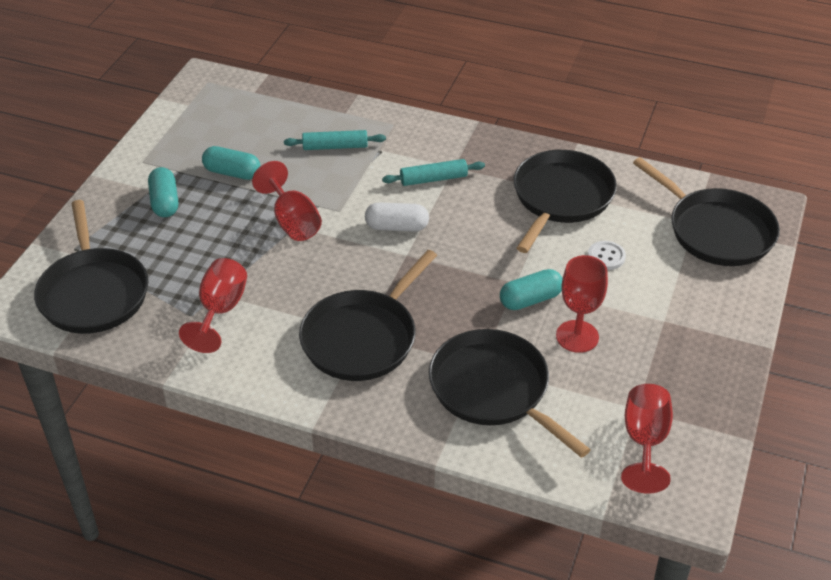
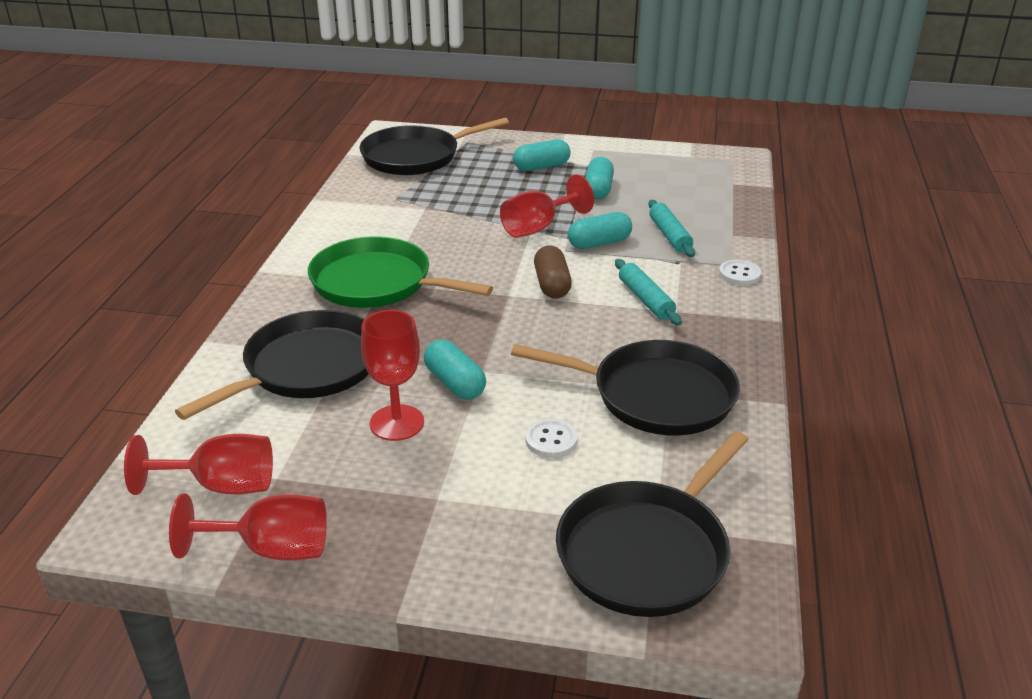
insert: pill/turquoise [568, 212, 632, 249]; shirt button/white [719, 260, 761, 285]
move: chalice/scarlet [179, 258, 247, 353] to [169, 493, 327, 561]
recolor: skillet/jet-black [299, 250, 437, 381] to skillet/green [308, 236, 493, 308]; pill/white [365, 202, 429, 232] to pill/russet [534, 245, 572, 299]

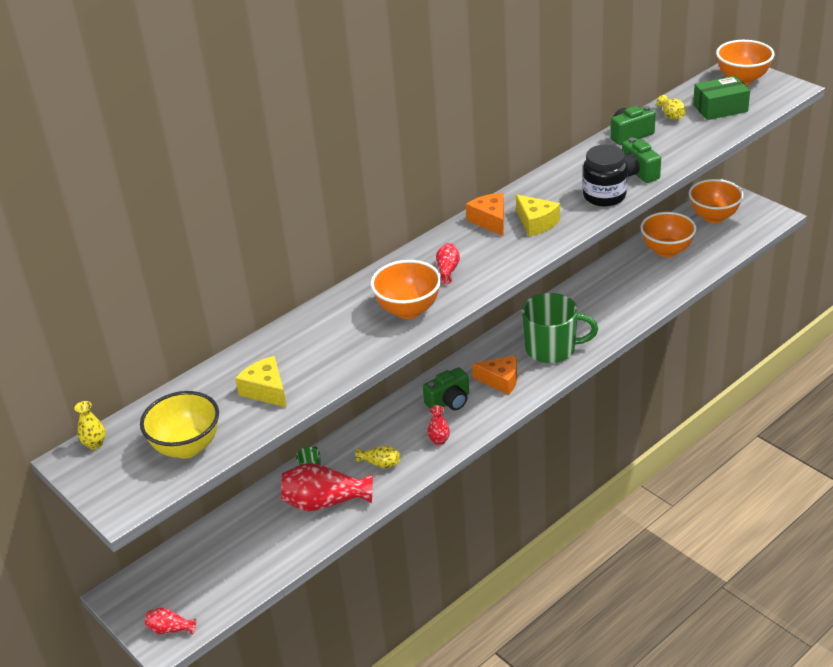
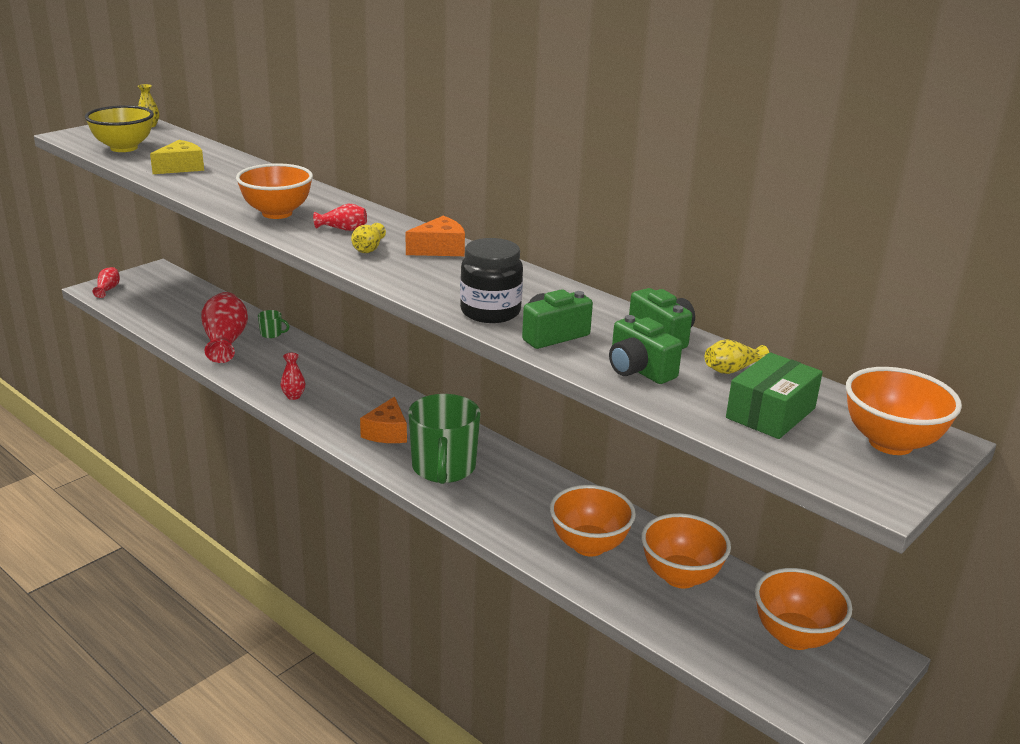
delete: cheese/golden [516, 194, 560, 237]
insert: bowl/bright orange [550, 485, 636, 556]
move: flower vase/golden [355, 446, 400, 469] to [351, 223, 386, 253]; compact camera/green [423, 367, 469, 410] to [609, 315, 682, 384]
rotate: parcel/green [693, 76, 750, 120] = [726, 352, 823, 439] 60 degrees clockwise

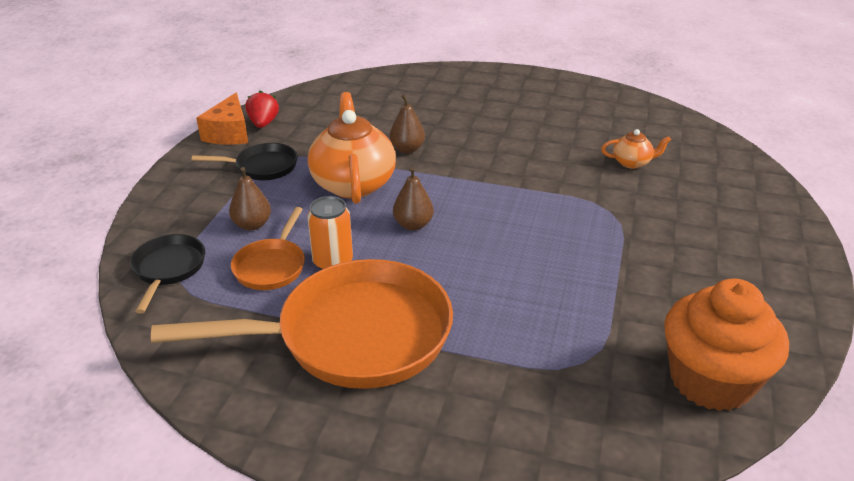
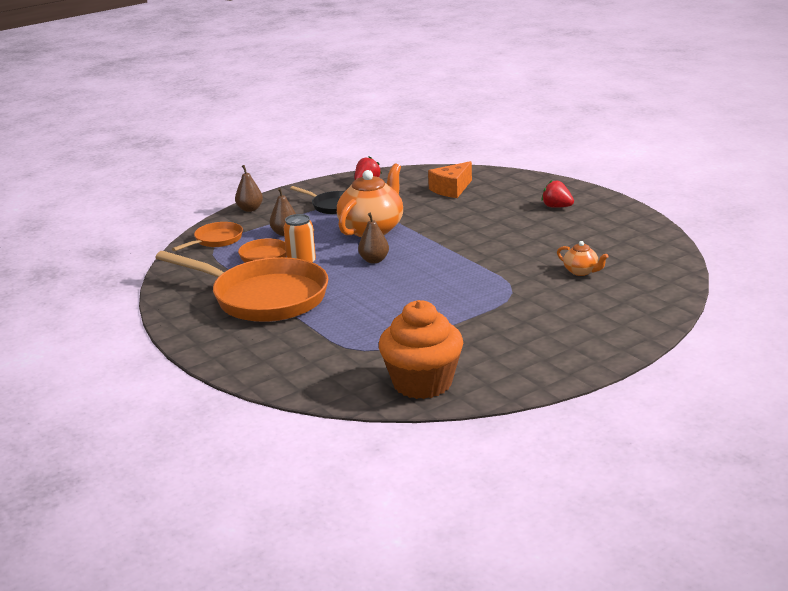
insert: berry/scarlet [541, 180, 574, 208]
move: pear fruit/russet [390, 94, 425, 153] to [235, 165, 263, 212]; cheese/bright orange [196, 92, 248, 145] to [428, 161, 472, 198]
recolor: skillet/jet-black [130, 234, 205, 314] to skillet/bright orange [172, 222, 243, 251]

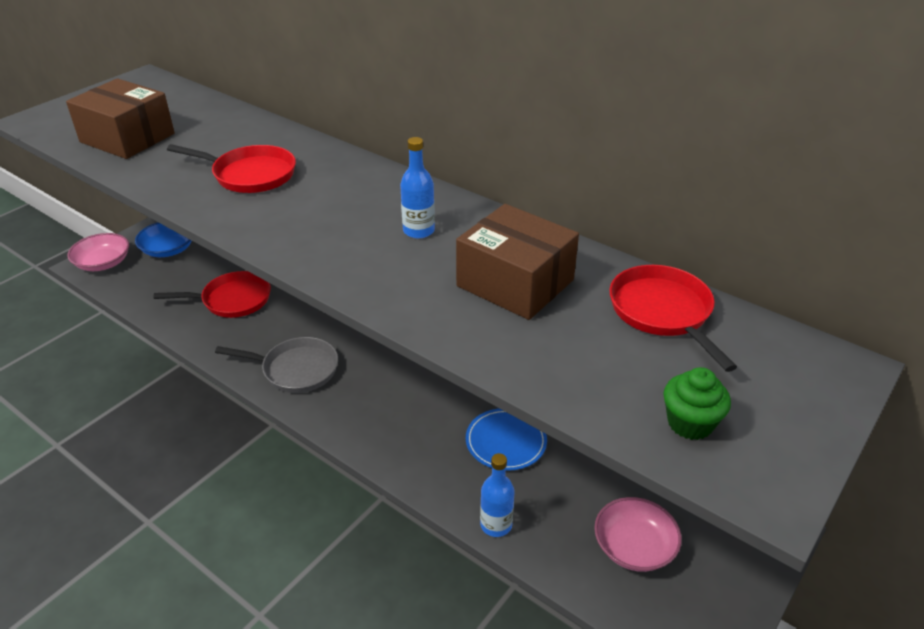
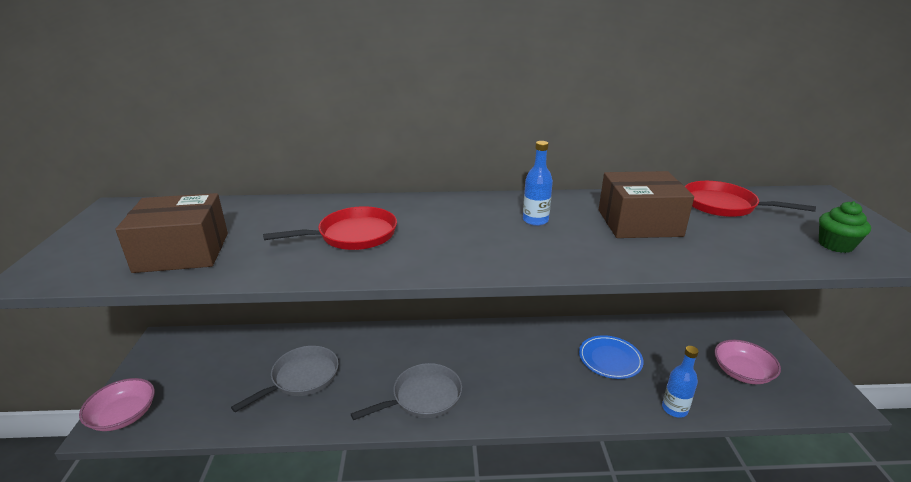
delete: bowl/blue [135, 222, 192, 257]
recolor: skillet/scarlet [154, 271, 271, 318] to skillet/grey [231, 345, 339, 412]

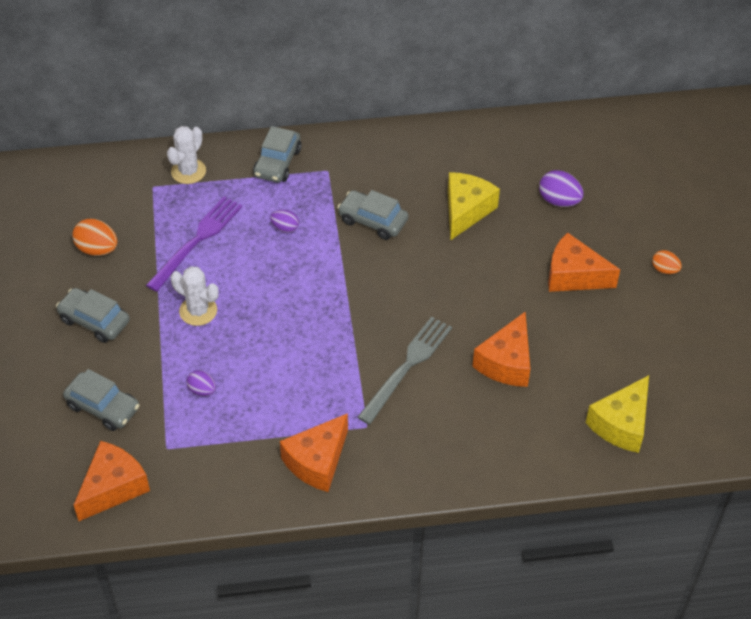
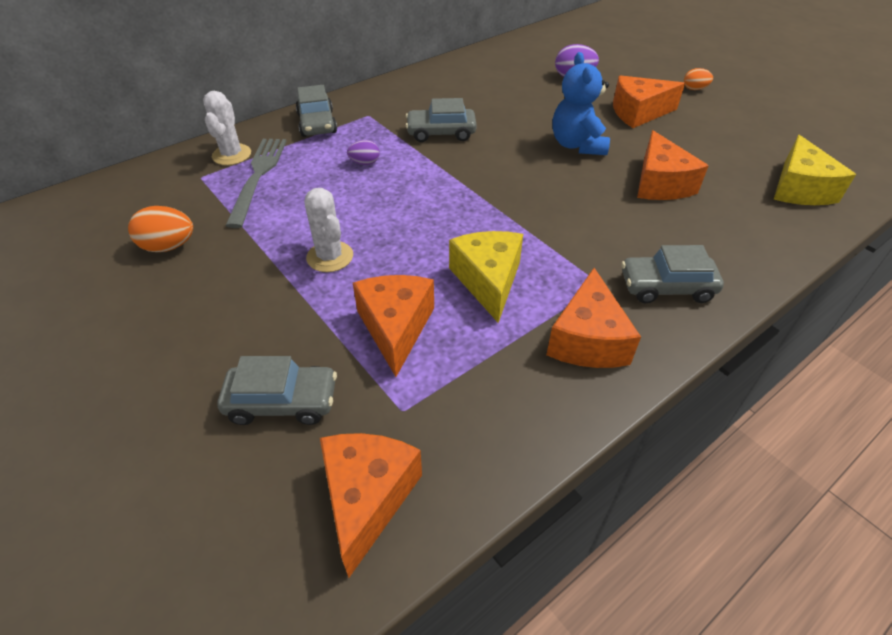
delete: dinner fork/royal purple [146, 197, 242, 292]
insert: stuffed bear/blue [552, 52, 610, 155]
move: dinner fork/grey [358, 317, 452, 425] to [225, 139, 287, 228]; cheese/golden [448, 172, 500, 240] to [449, 231, 523, 323]; car/grey [56, 288, 130, 343] to [621, 245, 724, 303]
replace: egg shape/royal purple [186, 370, 216, 396] to cheese/bright orange [353, 275, 434, 377]
rotate: prickly plant/white [171, 266, 219, 326] = [304, 188, 353, 272] 60 degrees clockwise

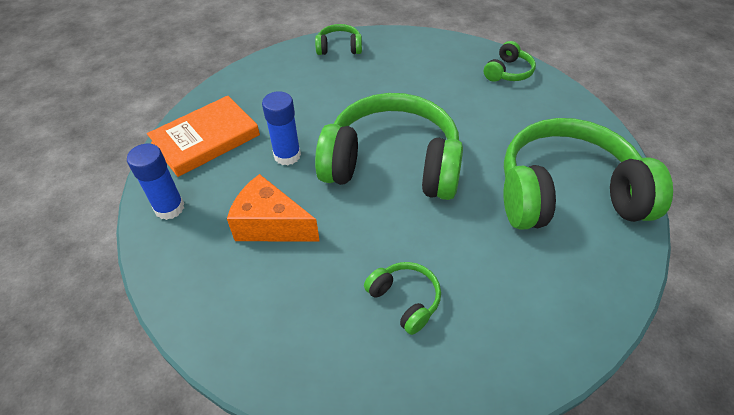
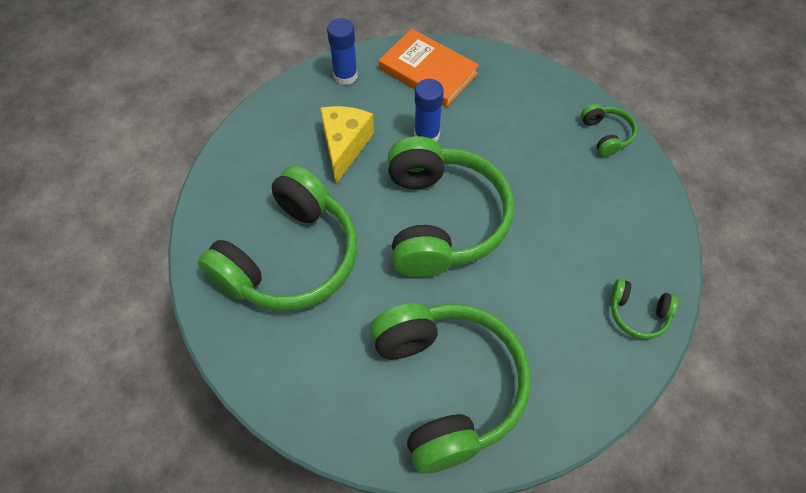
recolor: cheese/bright orange [227, 174, 320, 242] to cheese/golden [320, 106, 374, 184]
resize: headset/green [364, 262, 441, 335] = [198, 165, 357, 311] x2.35

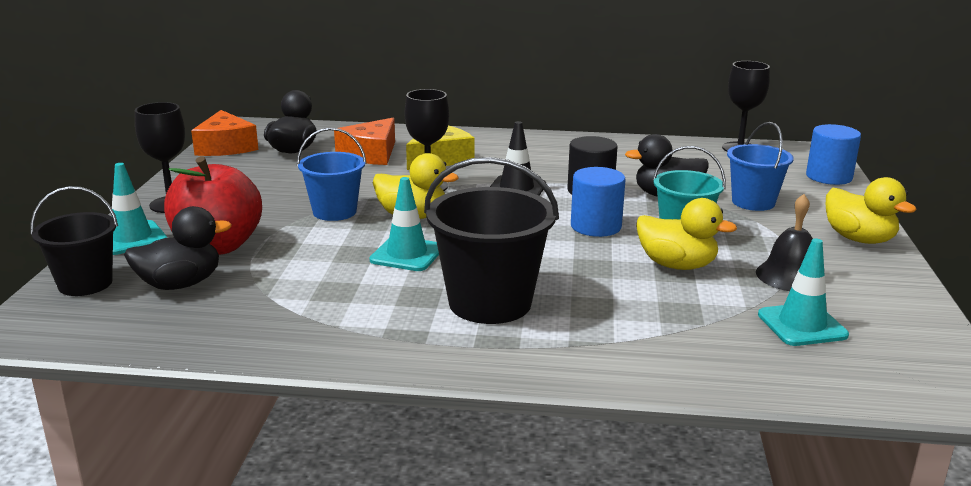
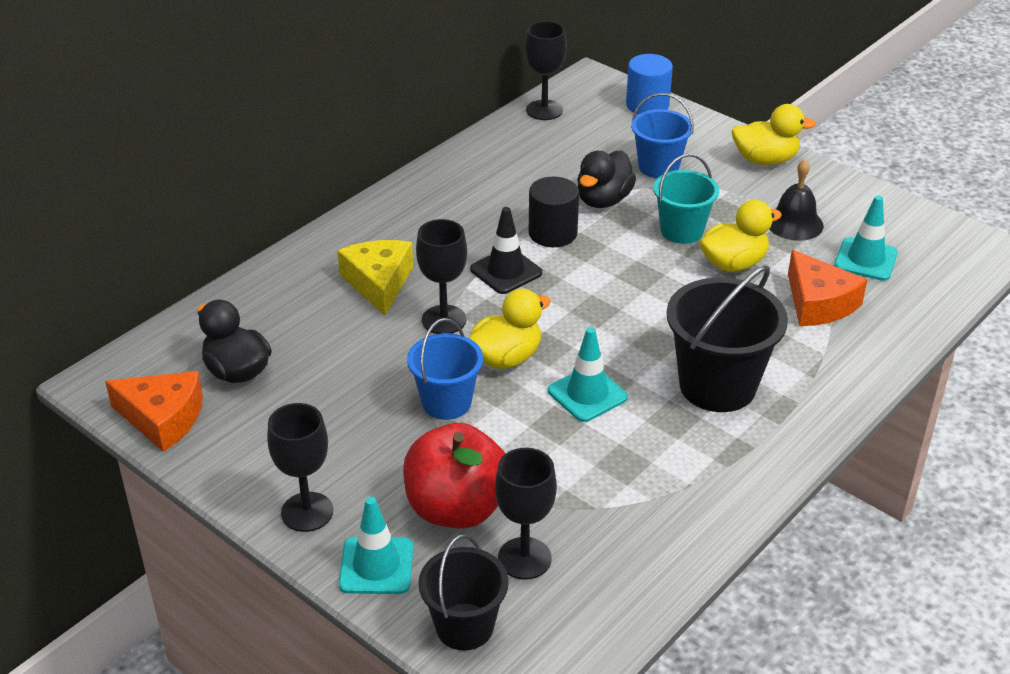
delete: solid cylinder/blue [571, 167, 626, 237]
move: cheese/bright orange [334, 118, 395, 165] to [788, 250, 867, 326]
replace: duck/jet-black [124, 206, 232, 290] to chalice/jet-black [495, 448, 557, 580]

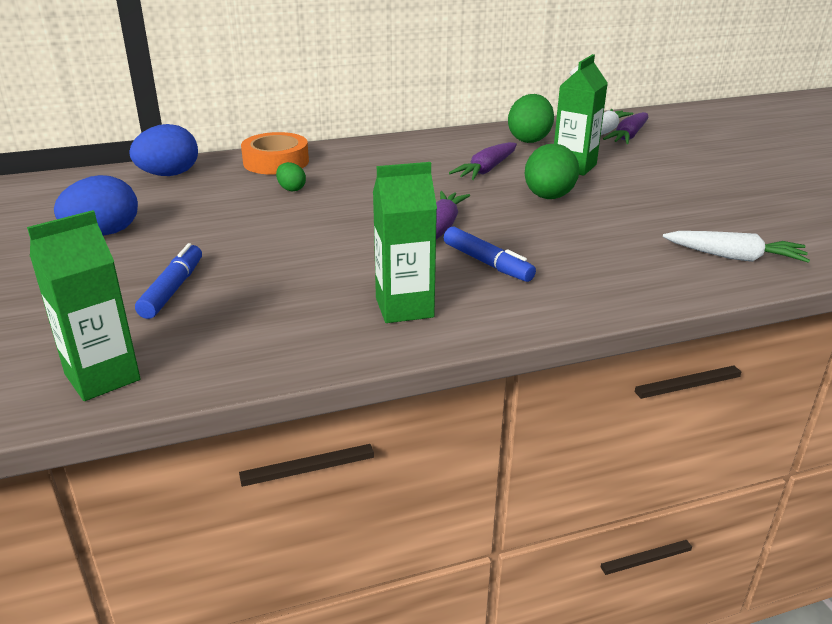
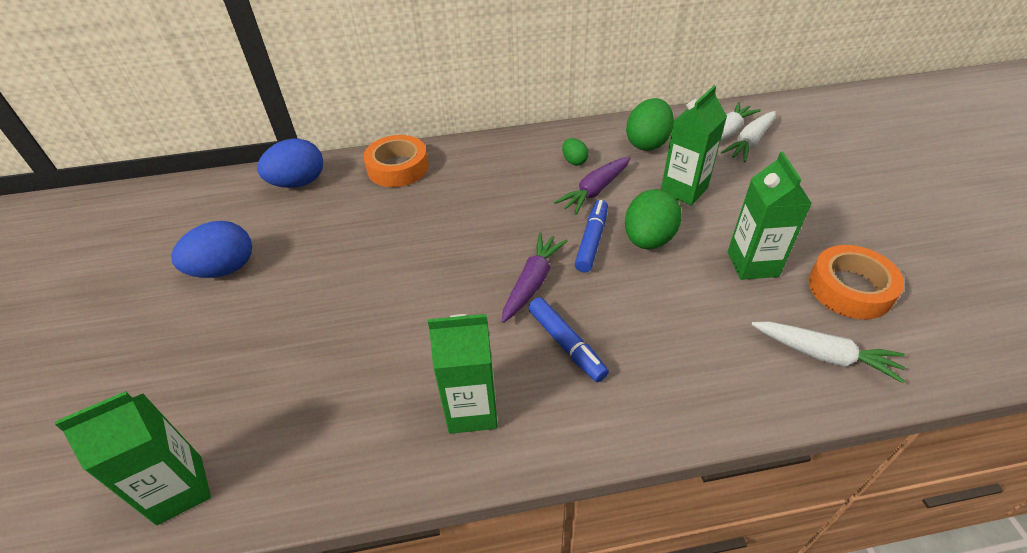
insert: carton/green [728, 152, 812, 280]; tape/bright orange [809, 245, 904, 319]
move: egg shape/green [276, 162, 306, 191] to [562, 138, 589, 165]; marker/blue [135, 243, 202, 319] to [575, 200, 608, 272]
recolor: root vegetable/royal purple [603, 112, 648, 144] to root vegetable/white [721, 111, 776, 162]

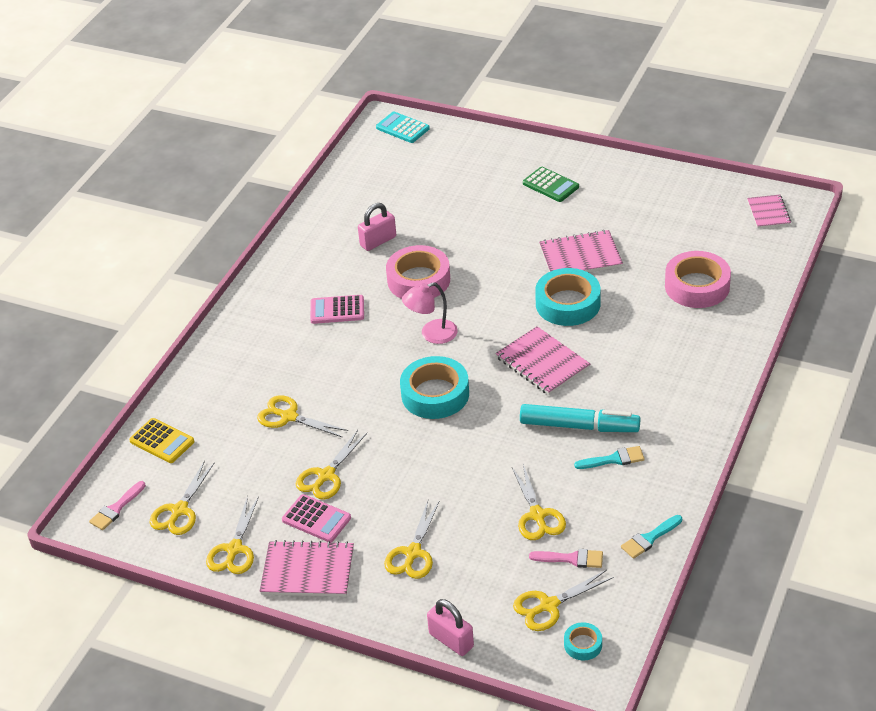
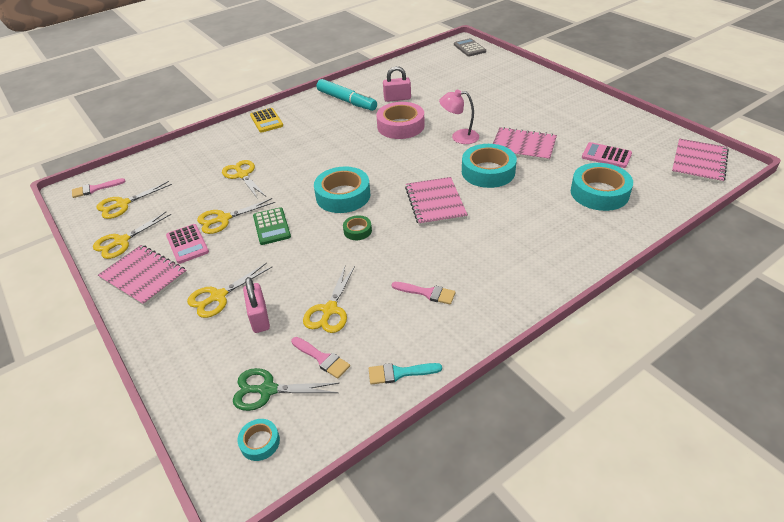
insert: tape/green [343, 215, 372, 240]
move: lock/rose-pink [427, 599, 474, 656] to [243, 277, 270, 333]; calculator/golden [129, 418, 194, 463] to [250, 108, 283, 133]; calculator/green [523, 167, 579, 202] to [253, 207, 291, 245]; marker/turquoise [520, 404, 640, 432] to [317, 79, 377, 111]; reading lamp/rose-pink [402, 282, 458, 344] to [439, 90, 479, 144]; calculator/rose-pink [310, 295, 364, 324] to [582, 142, 632, 168]
recolor: pair of scissors/golden [513, 570, 614, 631] to pair of scissors/green [233, 368, 339, 411]; paint brush/turquoise [574, 446, 645, 469] to paint brush/rose-pink [392, 282, 456, 305]; calculator/turquoise [376, 111, 430, 143] to calculator/grey [454, 38, 486, 56]; tape/rose-pink [665, 251, 731, 308] to tape/turquoise [571, 163, 633, 211]
resize: notebook/rose-pink [747, 195, 791, 228] = [672, 139, 729, 184] x1.56

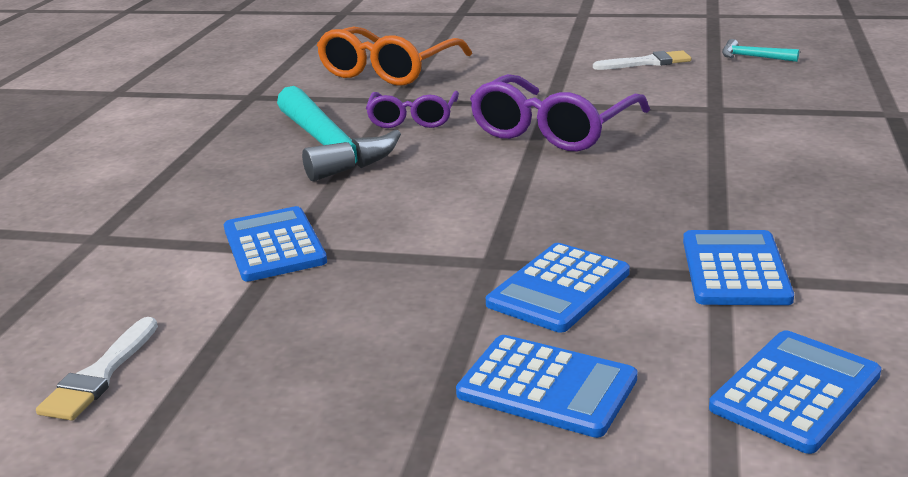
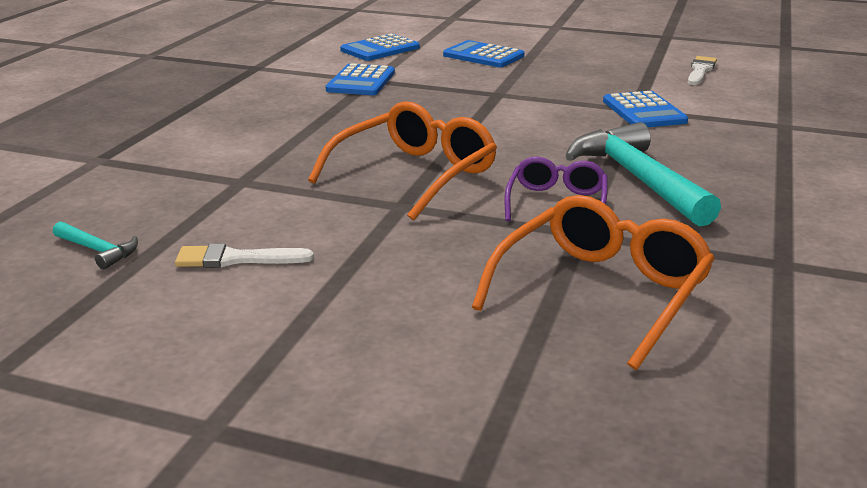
delete: calculator/blue [486, 243, 630, 333]
recolor: spectacles/royal purple [470, 74, 650, 151] to spectacles/bright orange [308, 101, 497, 221]

